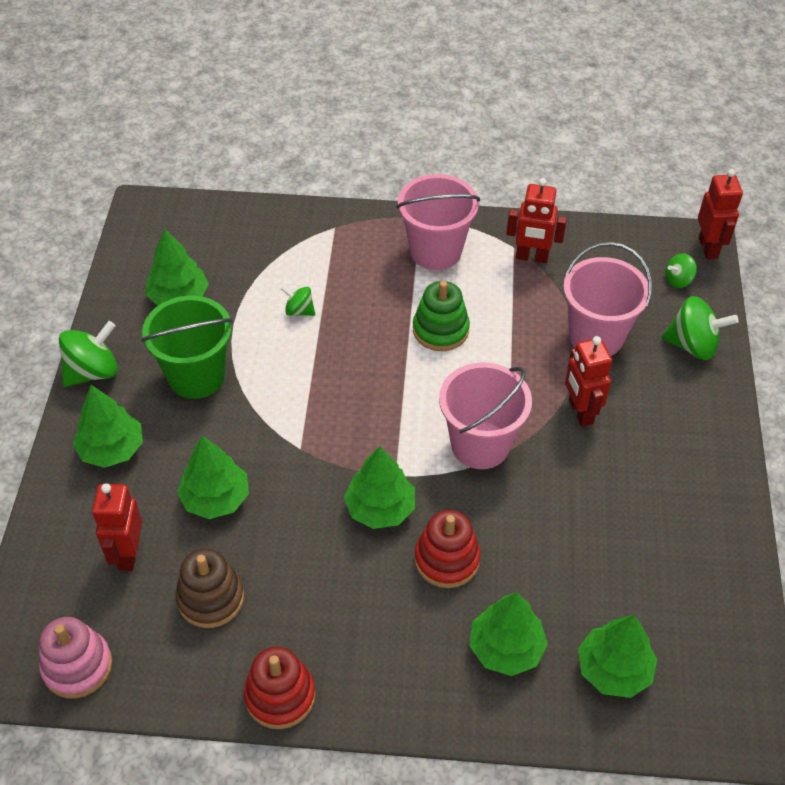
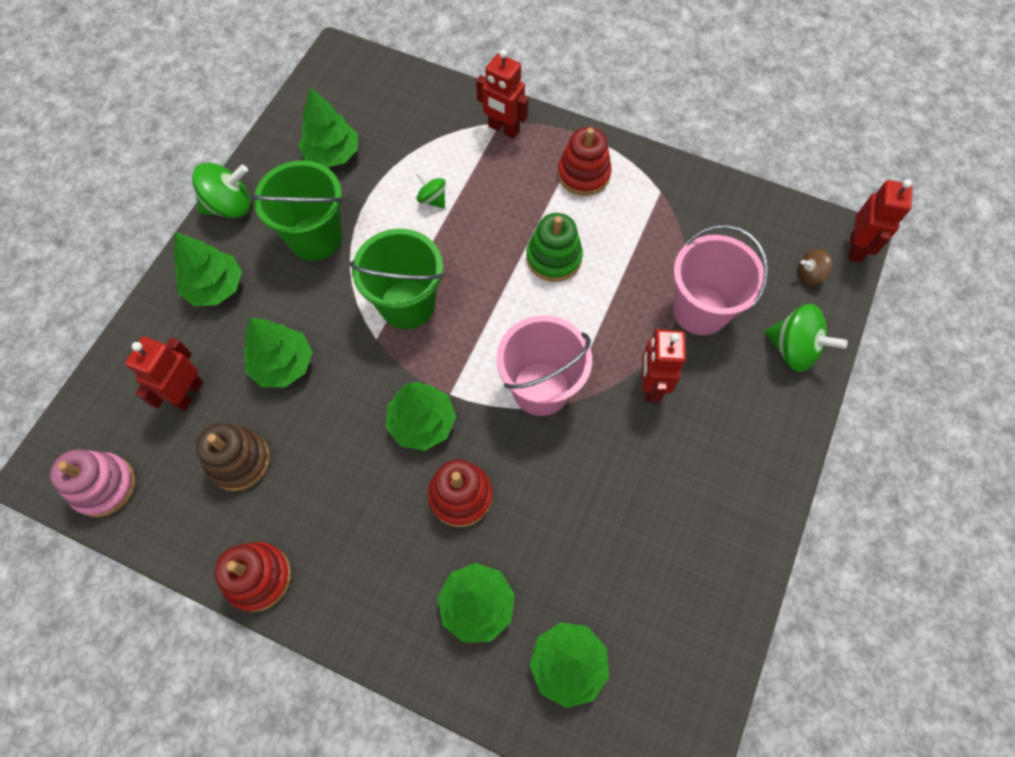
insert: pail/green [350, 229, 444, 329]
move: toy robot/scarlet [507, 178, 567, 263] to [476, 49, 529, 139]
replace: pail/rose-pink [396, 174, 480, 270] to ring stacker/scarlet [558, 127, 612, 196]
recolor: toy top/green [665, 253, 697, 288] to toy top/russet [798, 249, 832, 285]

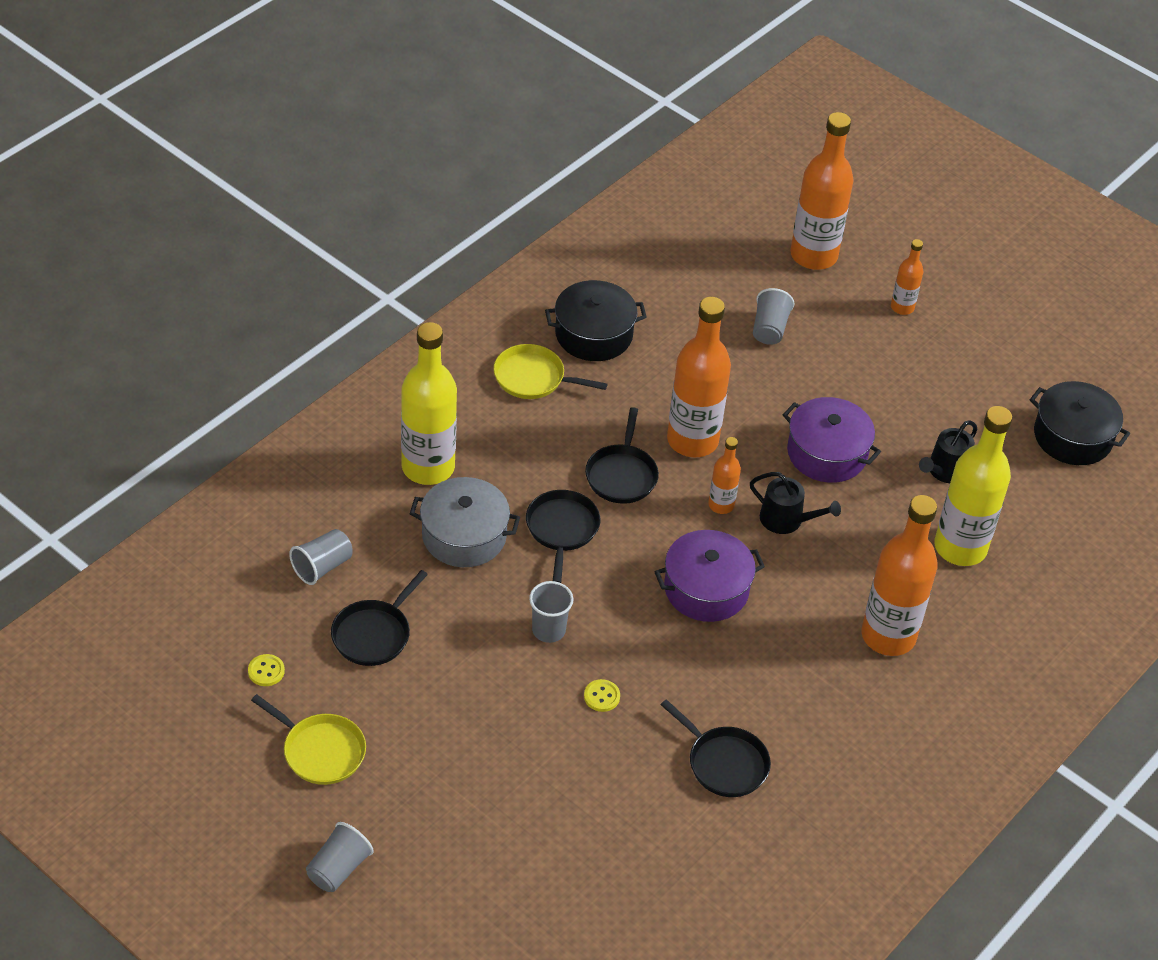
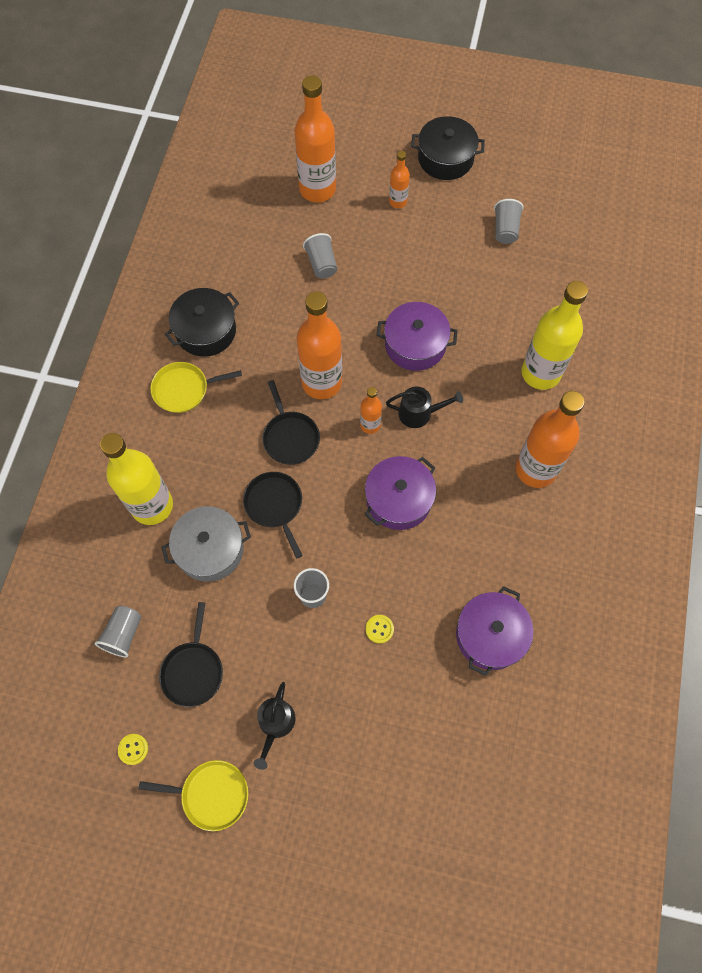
move: watering pot/jet-black [919, 420, 978, 483] to [254, 682, 296, 770]; pot/jet-black [1030, 381, 1130, 465] to [411, 116, 485, 180]; cup/grey [306, 822, 374, 892] to [494, 199, 524, 244]
replace: skillet/jet-black [661, 699, 771, 797] to pot/royal purple [456, 586, 534, 676]

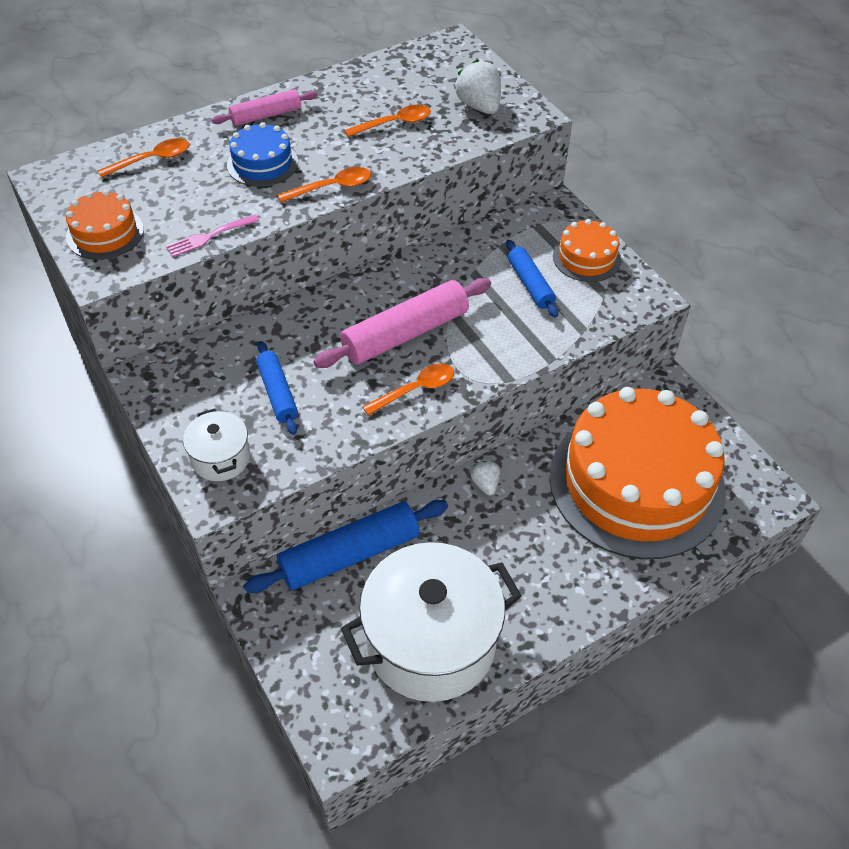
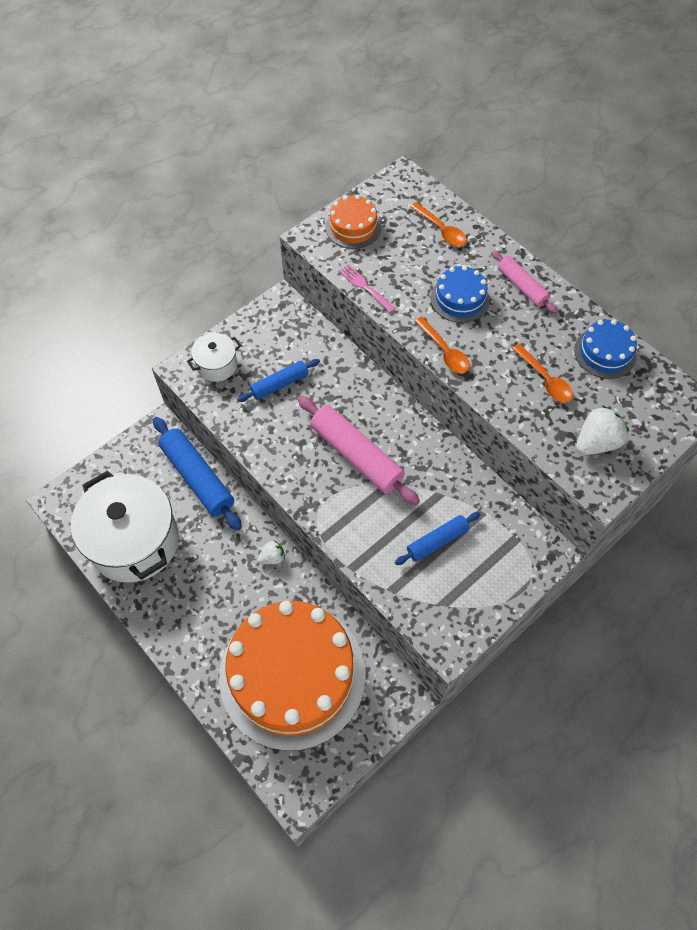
delete: teaspoon/bright orange [362, 364, 454, 416]; cake/bright orange [553, 219, 621, 282]
insert: cake/blue [574, 319, 637, 379]

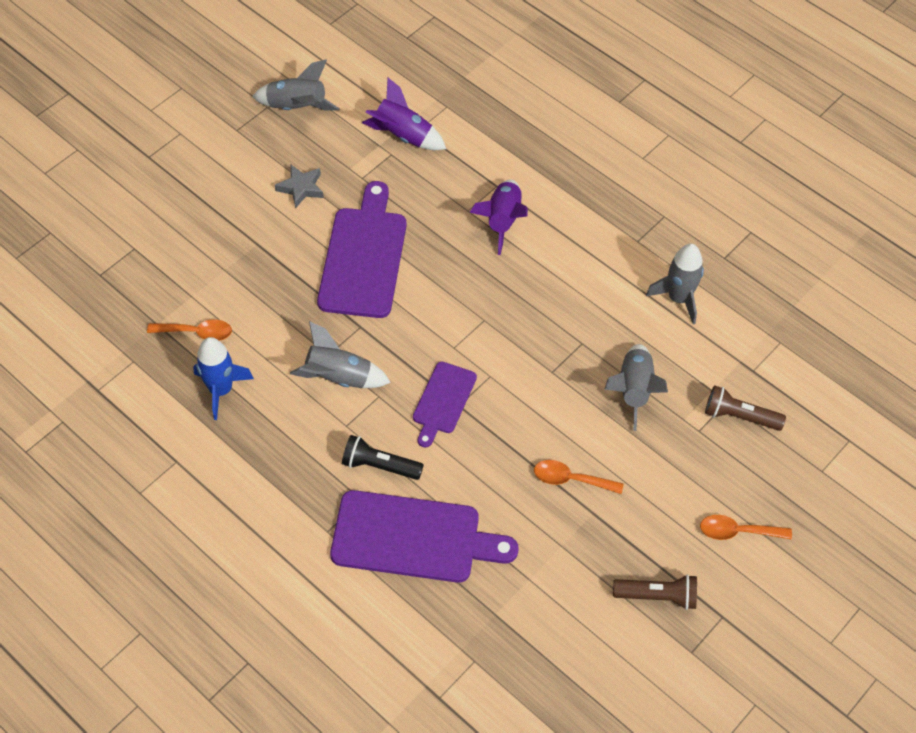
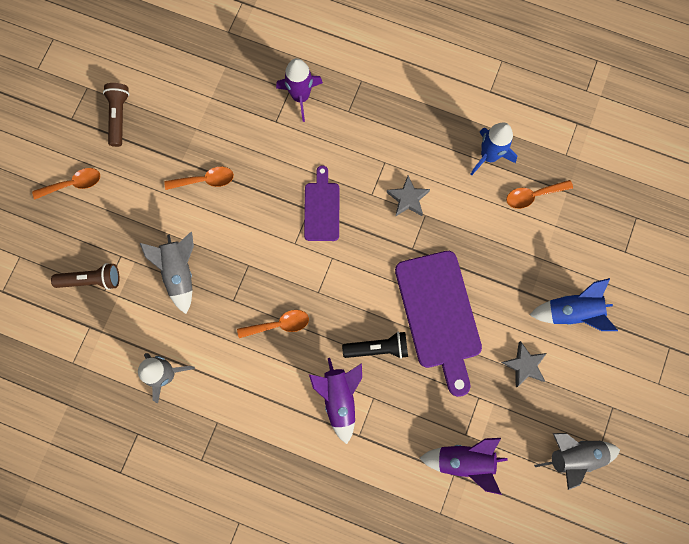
insert: teaspoon/bright orange [237, 310, 309, 338]; toy rocket/blue [529, 278, 618, 331]
move: pocket torch/jet-black [342, 435, 424, 480] to [342, 332, 408, 359]
replace: bread board/royal purple [330, 490, 519, 583] to toy rocket/royal purple [276, 58, 323, 122]; toy rocket/grey [290, 321, 391, 388] to five-pointed star/grey [386, 175, 430, 217]
rotate: pocket torch/russet [613, 574, 697, 610] = [103, 83, 129, 147] 105 degrees clockwise

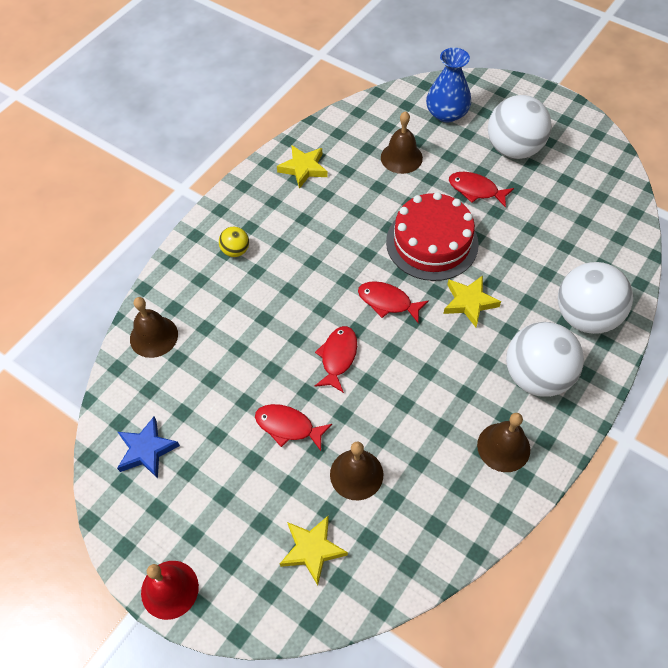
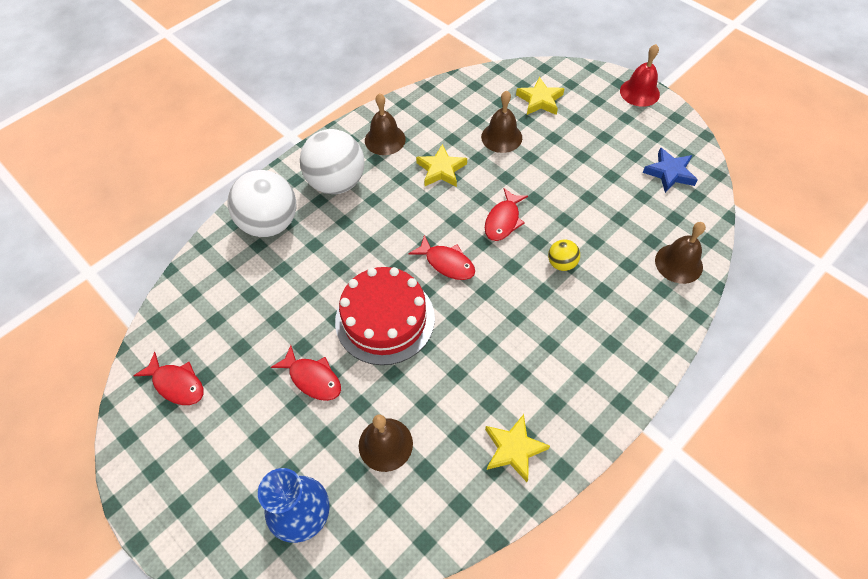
delete: play ball/white [488, 95, 552, 159]
move: fish/scarlet [255, 404, 332, 451] to [133, 352, 204, 405]; five-pointed star/golden [443, 275, 501, 327] to [416, 144, 467, 187]; play ball/golden [219, 227, 249, 257] to [548, 239, 580, 271]

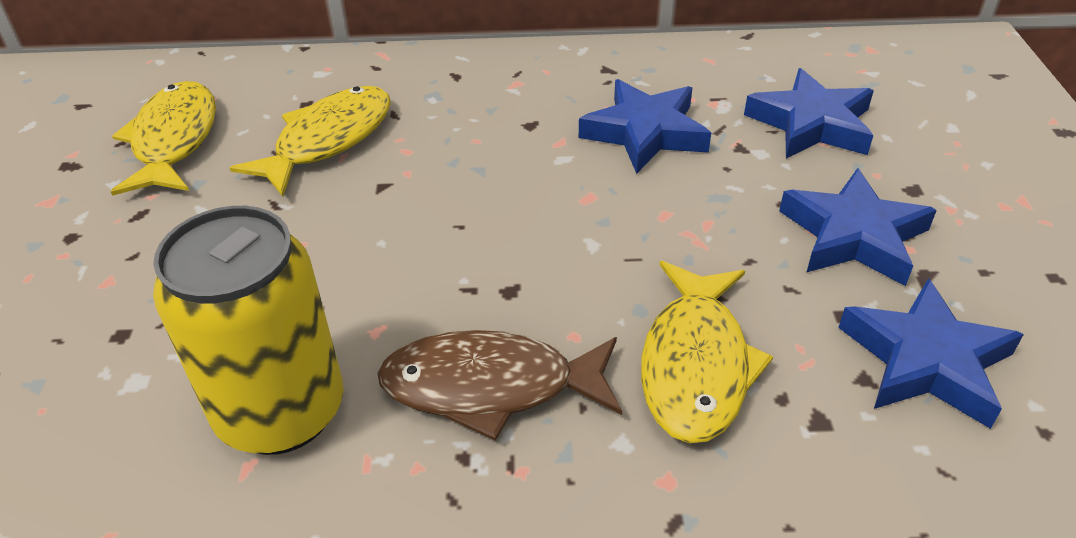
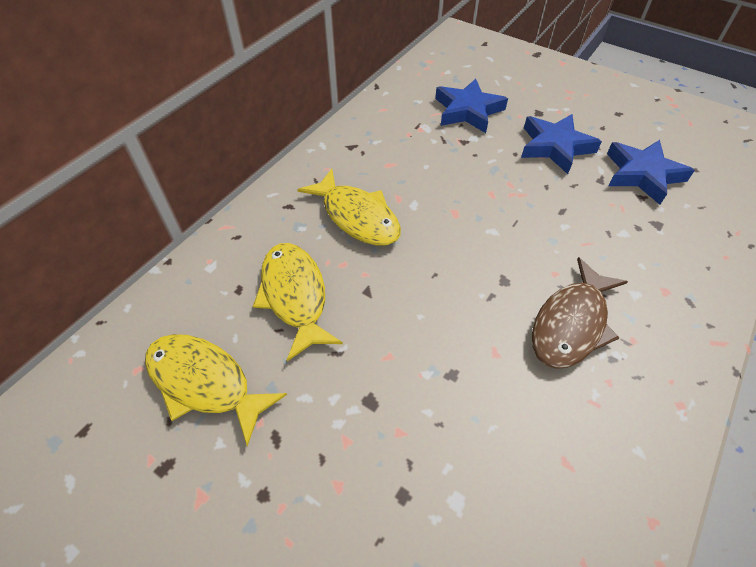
delete: tin/golden [153, 206, 344, 455]; five-pointed star/blue [579, 79, 711, 174]
move: fish/golden [641, 261, 773, 443] to [297, 168, 401, 246]

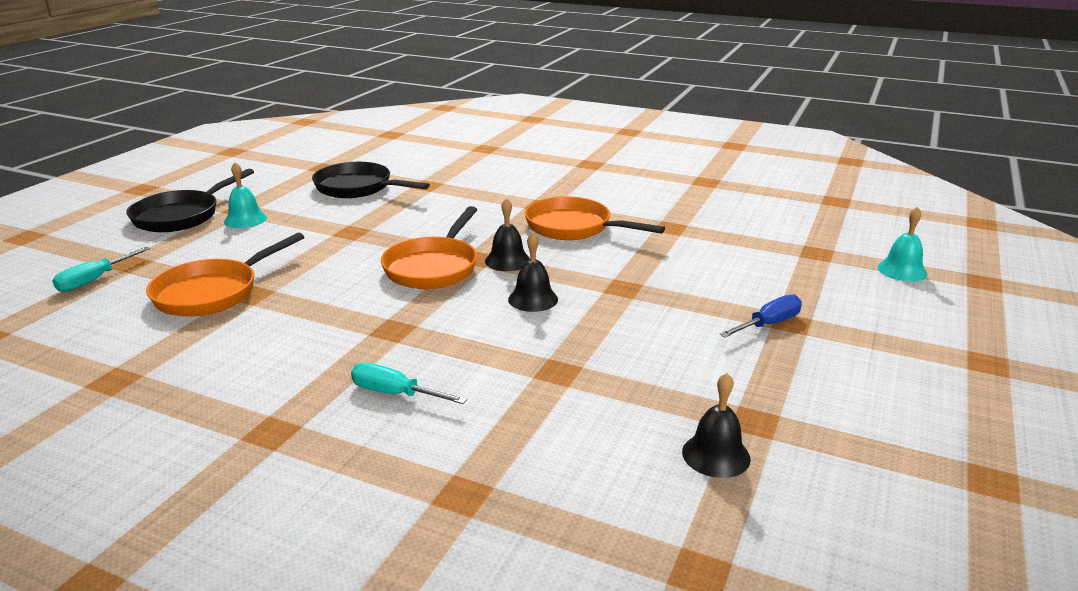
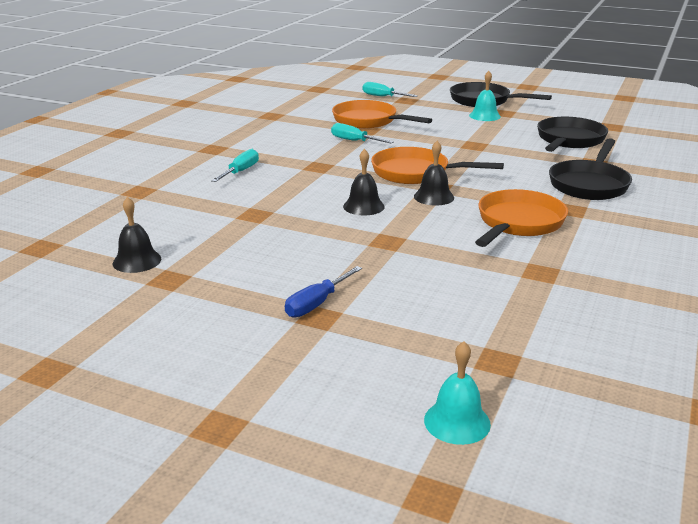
insert: hand screwdriver/turquoise [331, 123, 394, 144]; skillet/jet-black [549, 138, 632, 200]
rotate: hand screwdriver/blue [719, 295, 802, 337] = [285, 266, 362, 317] 75 degrees clockwise

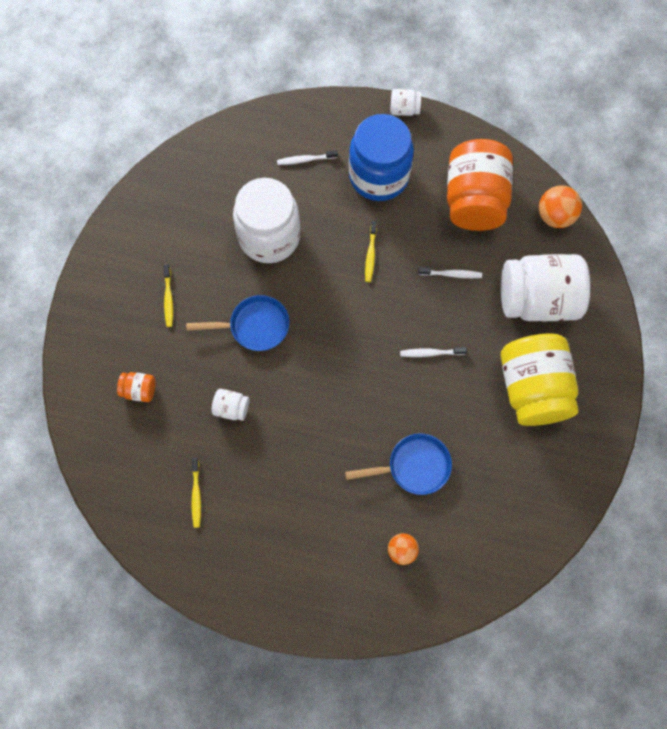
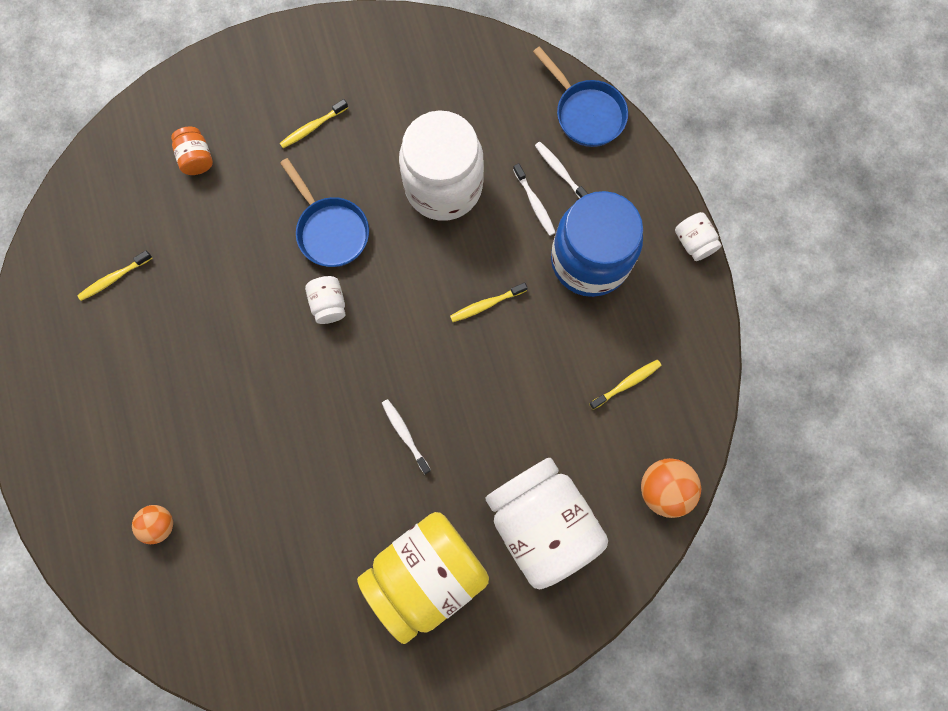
move: preserve jar/white [211, 389, 249, 421] to [305, 276, 346, 324]; tooth brush/white [418, 267, 482, 278] to [513, 163, 556, 236]; skillet/blue [345, 433, 452, 495] to [533, 46, 628, 147]
replace: preserve jar/bright orange [447, 139, 513, 231] to tooth brush/golden [589, 360, 662, 410]

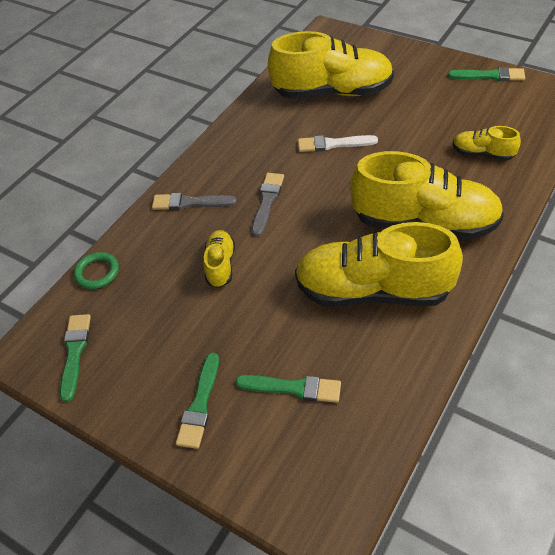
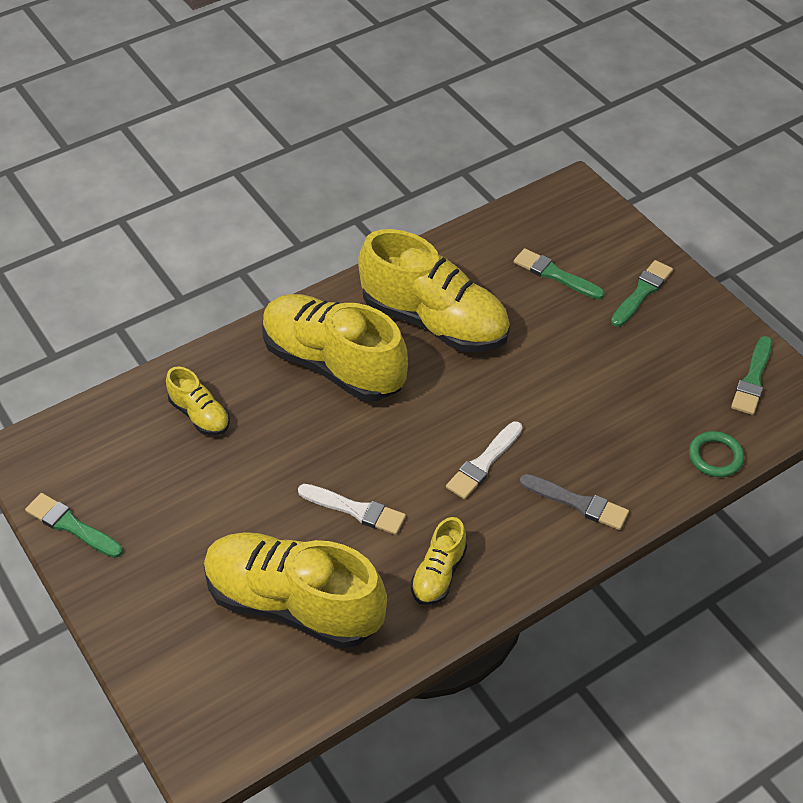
move: sneaker/golden [203, 230, 235, 288] to [411, 517, 467, 605]
recolor: paint brush/grey [252, 173, 284, 237] to paint brush/white [446, 421, 523, 499]

